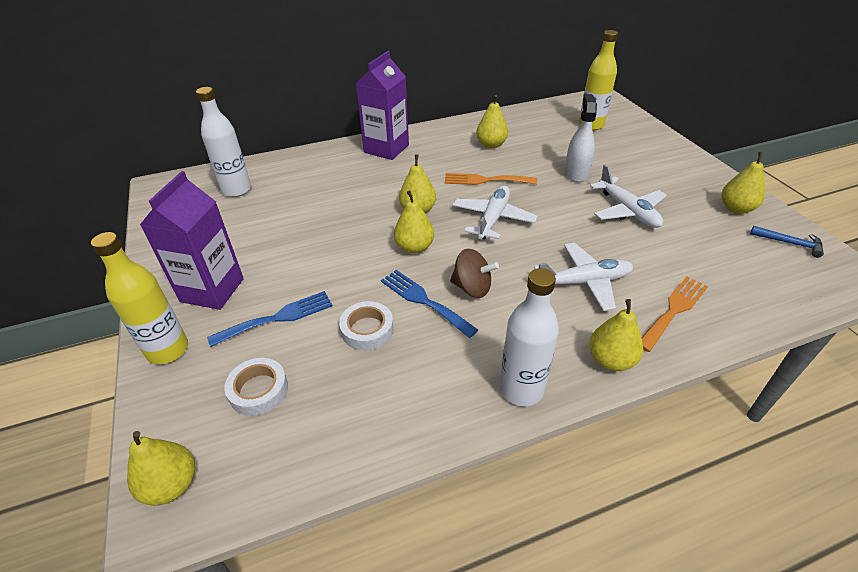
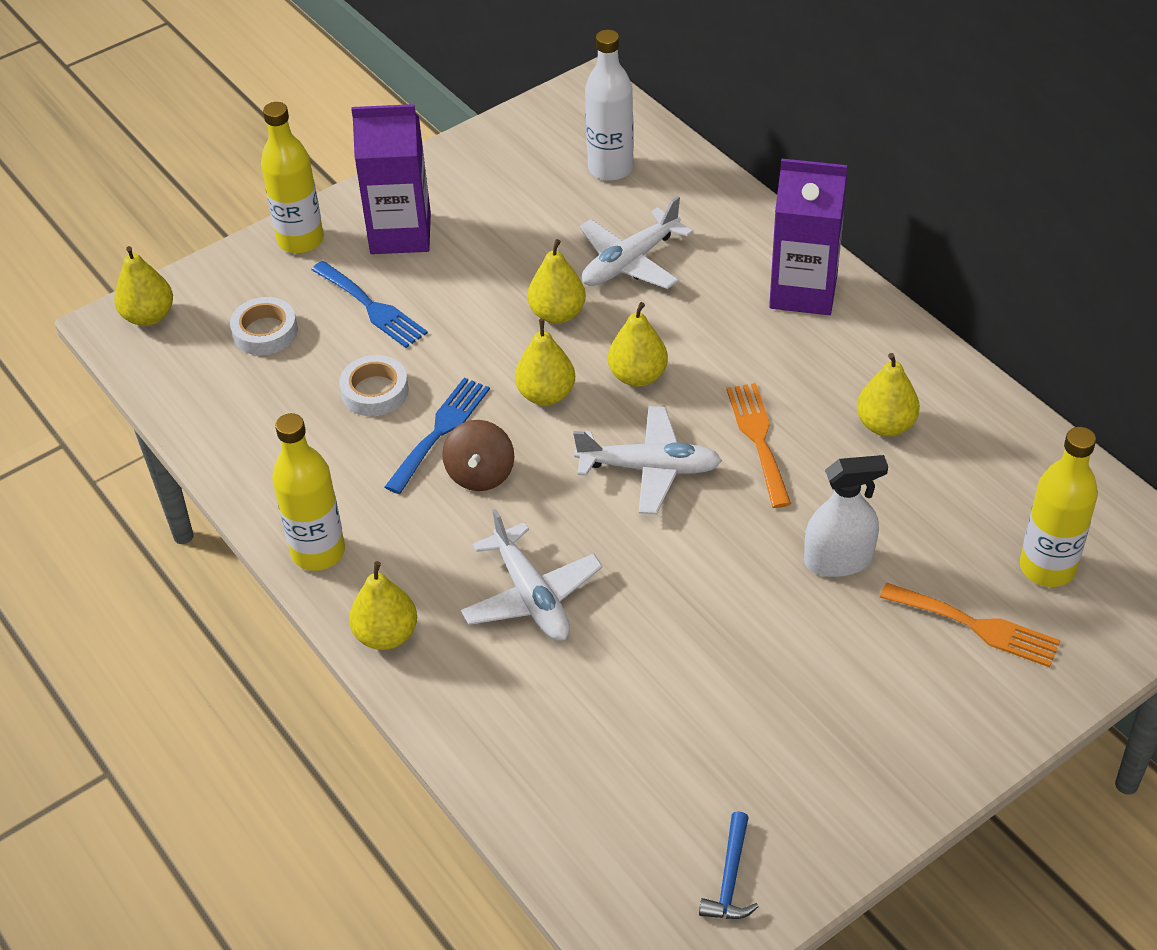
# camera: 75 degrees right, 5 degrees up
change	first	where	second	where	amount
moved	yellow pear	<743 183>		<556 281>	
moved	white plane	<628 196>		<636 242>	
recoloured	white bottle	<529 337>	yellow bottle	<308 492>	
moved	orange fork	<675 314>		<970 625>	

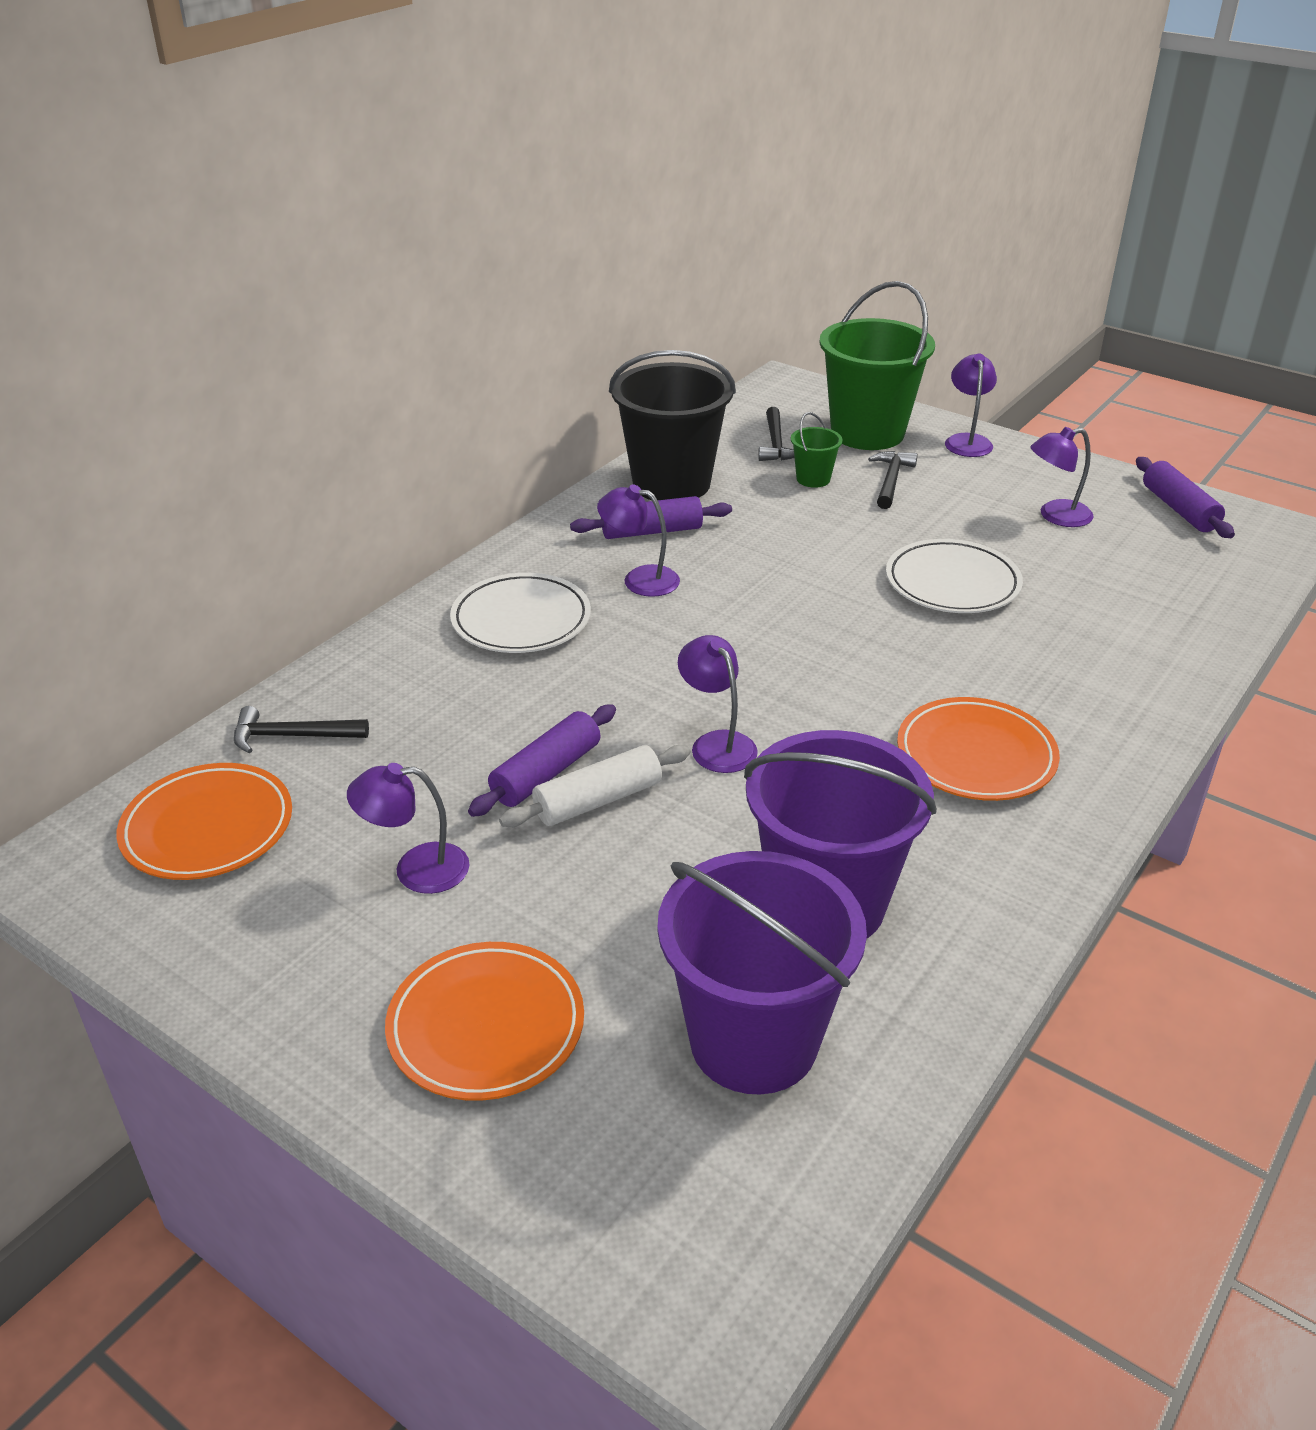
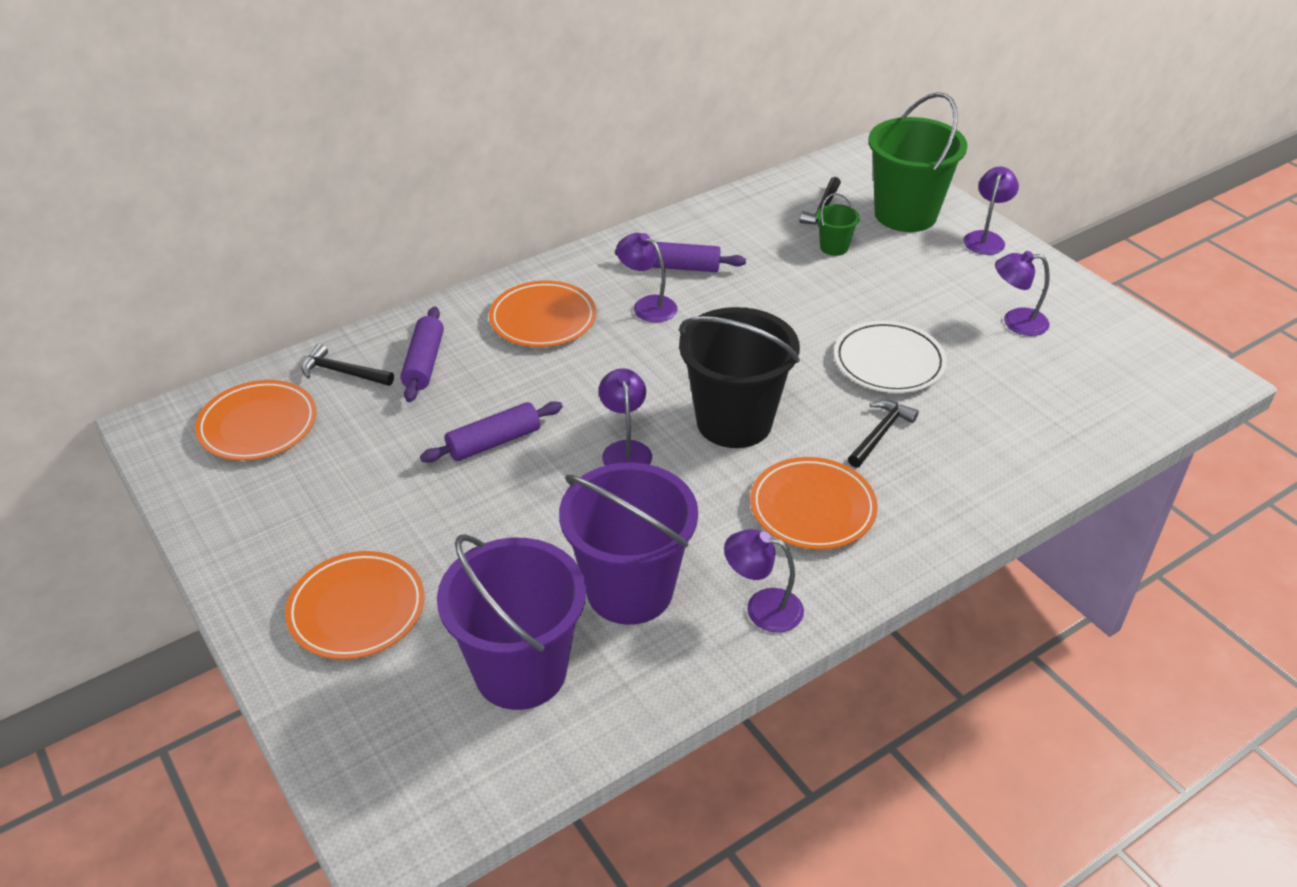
# camera: 20 degrees right, 5 degrees up
change	first	where	second	where	amount
moved	black bucket	<672 425>		<739 377>	
moved	black hammer	<893 480>		<883 434>	
moved	purple rolling pin	<1185 497>		<422 354>	
recoloured	white plate	<520 613>	orange plate	<542 314>	
removed	white rolling pin	<595 786>			
moved	purple lamp	<408 828>		<764 581>	

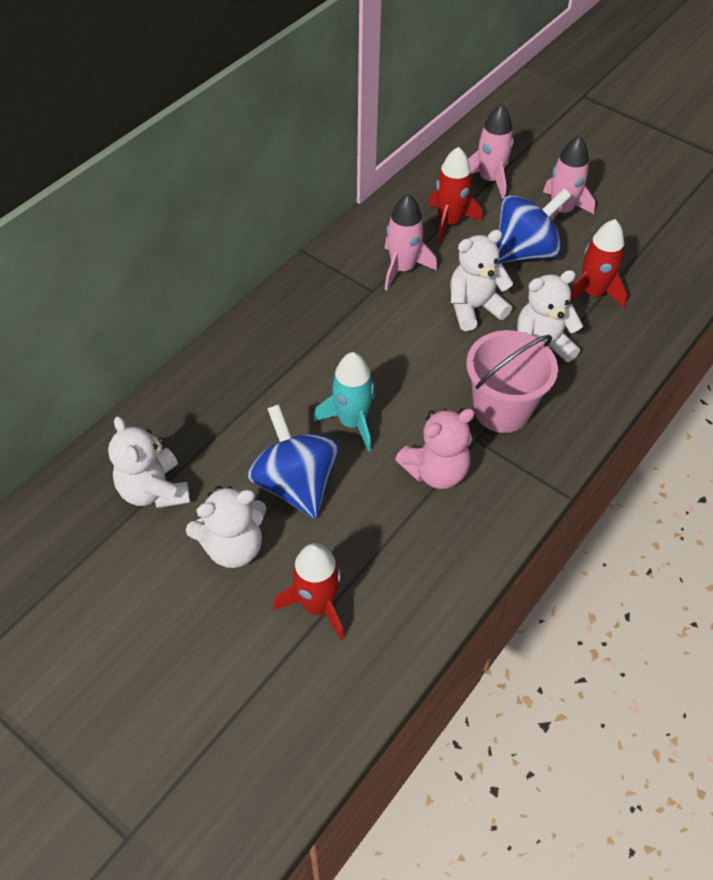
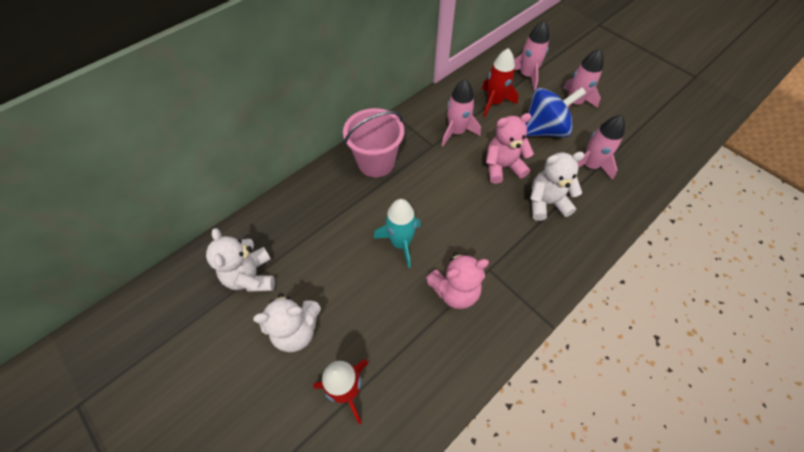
# camera: 10 degrees right, 5 degrees up
change	first	where	second	where	amount
recoloured	red rocket	<599 263>	pink rocket	<601 147>	
recoloured	white teddy bear	<482 280>	pink teddy bear	<510 148>	
moved	pink bucket	<512 381>		<373 142>	
removed	blue spinning top	<294 461>			

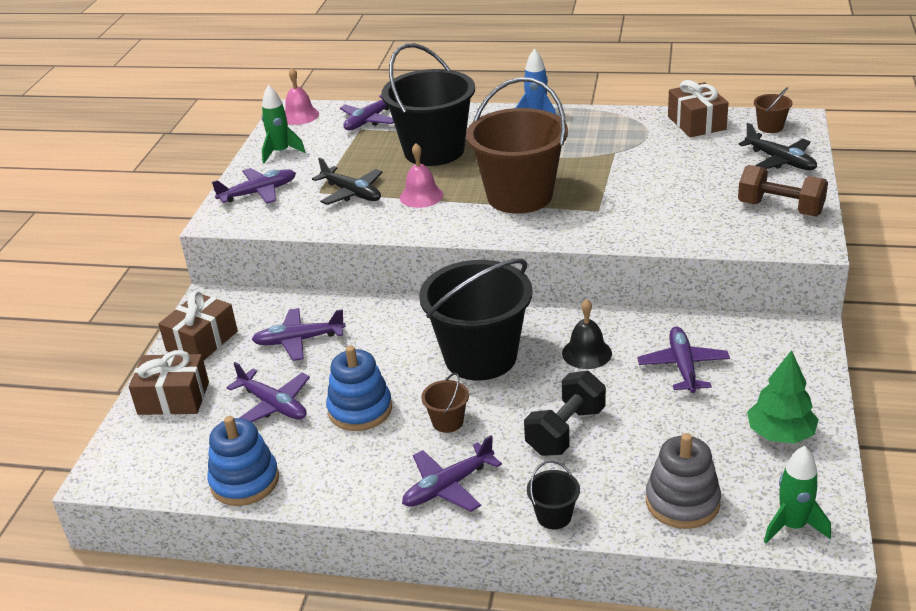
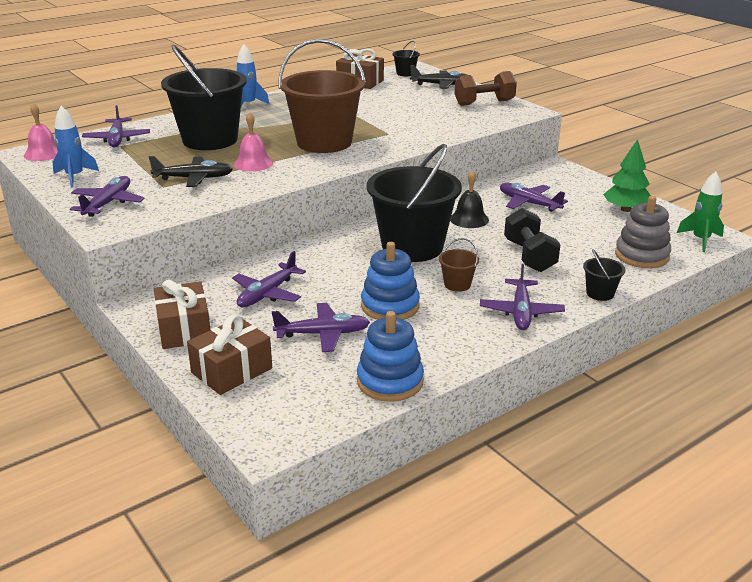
# camera: 50 degrees left, 5 degrees down
change	first	where	second	where	amount
recoloured	green rocket	<283 124>	blue rocket	<76 146>	
recoloured	brown bucket	<773 110>	black bucket	<406 58>	

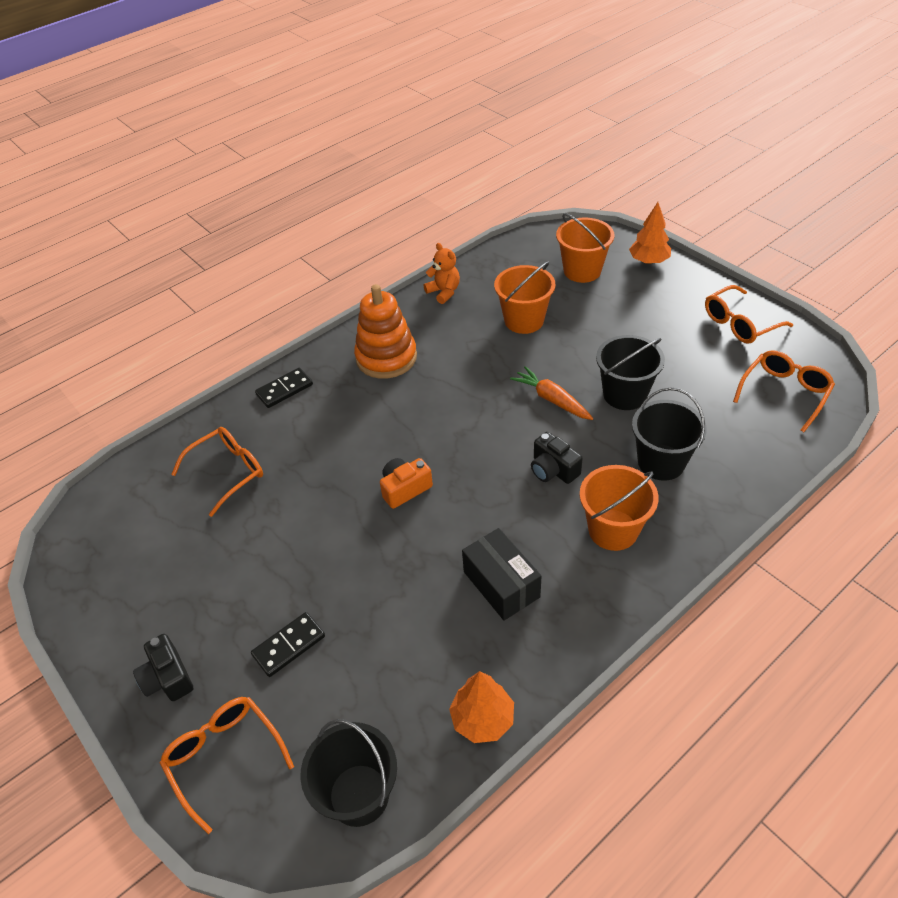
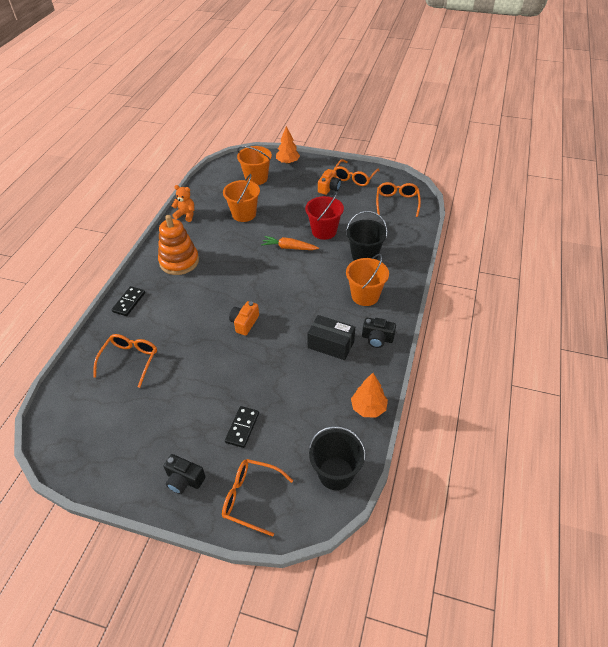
# camera: 35 degrees left, 0 degrees up
change	first	where	second	where	amount
recoloured	black bucket	<630 372>	red bucket	<324 216>	
moved	black camera	<557 458>		<379 333>	
added			orange camera	<329 182>	

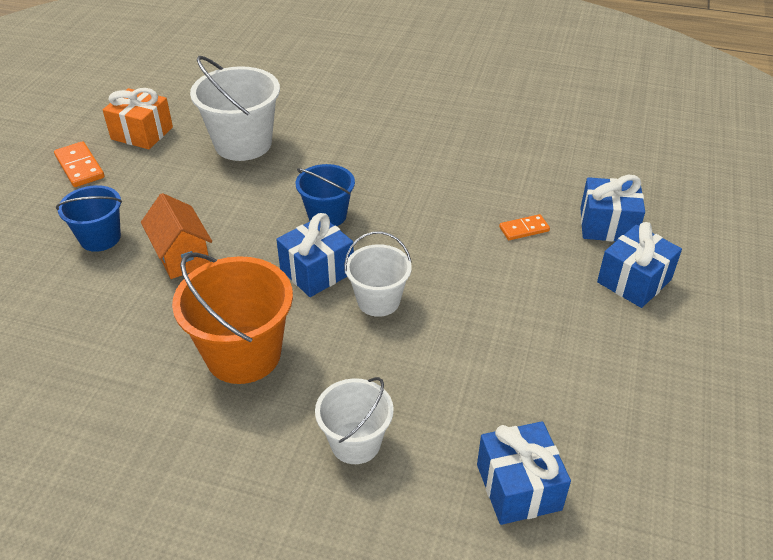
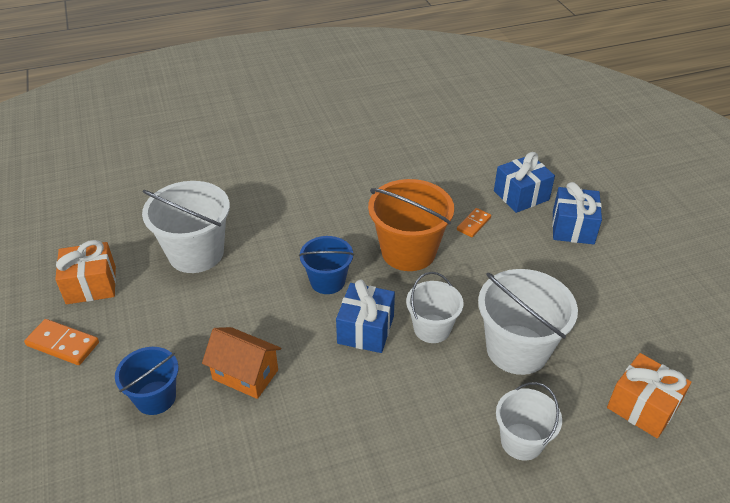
# camera: 35 degrees left, 0 degrees up
change	first	where	second	where	amount
moved	orange bucket	<232 318>		<411 225>	
recoloured	blue gift	<524 473>	orange gift	<649 395>	
added			white bucket	<528 322>	

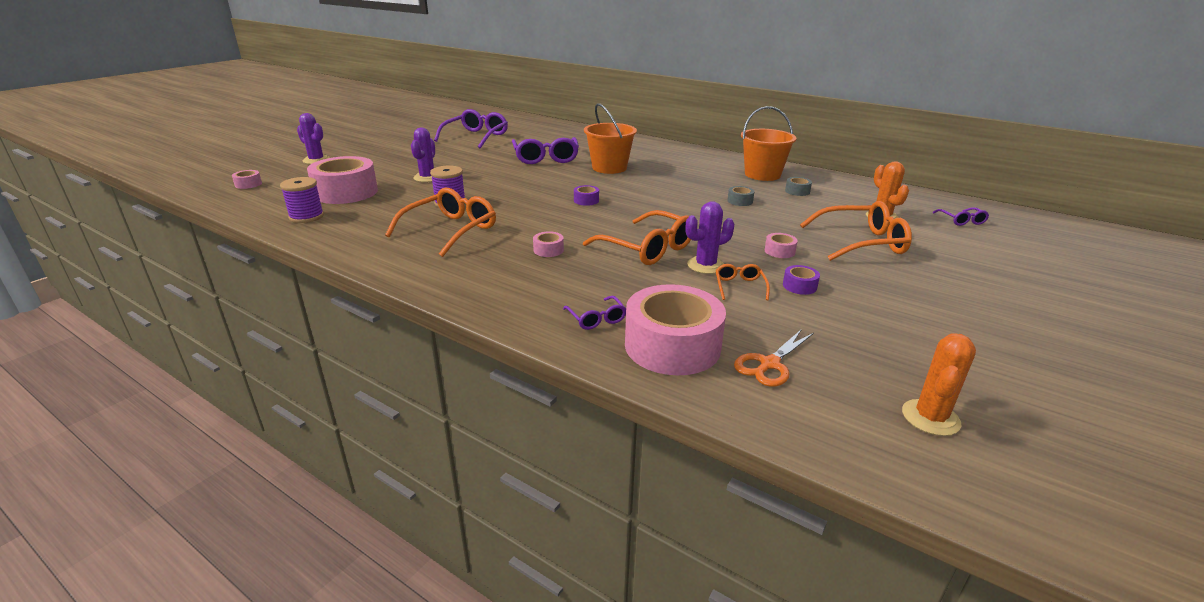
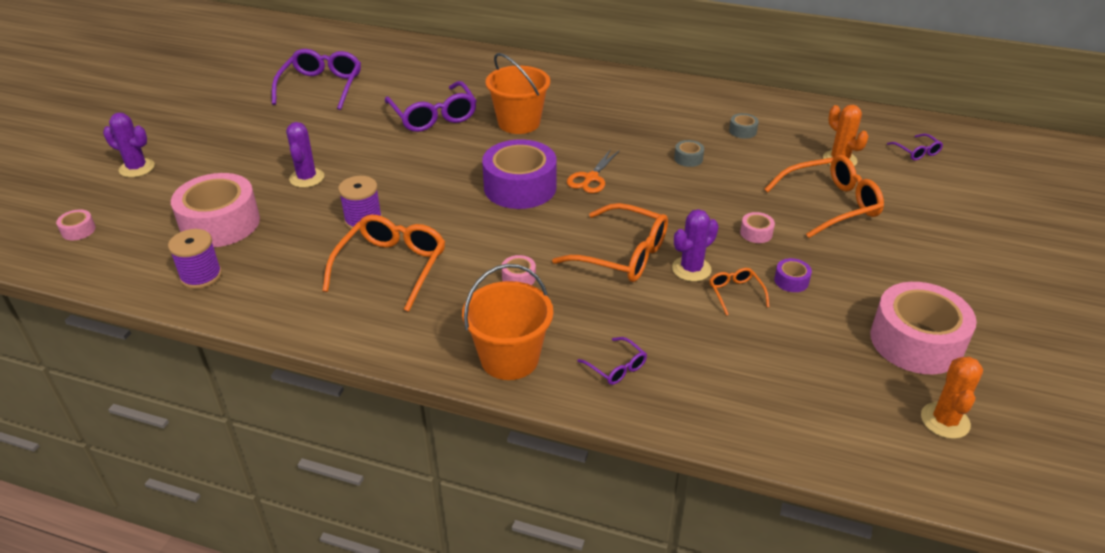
# camera: 15 degrees left, 10 degrees up
change	first	where	second	where	amount
moved	orange bucket	<769 143>		<507 322>	
resized	purple tape	<586 195>		<519 174>	x2.44
moved	pink tape	<675 329>		<923 328>	
moved	orange scissors	<774 358>		<593 171>	

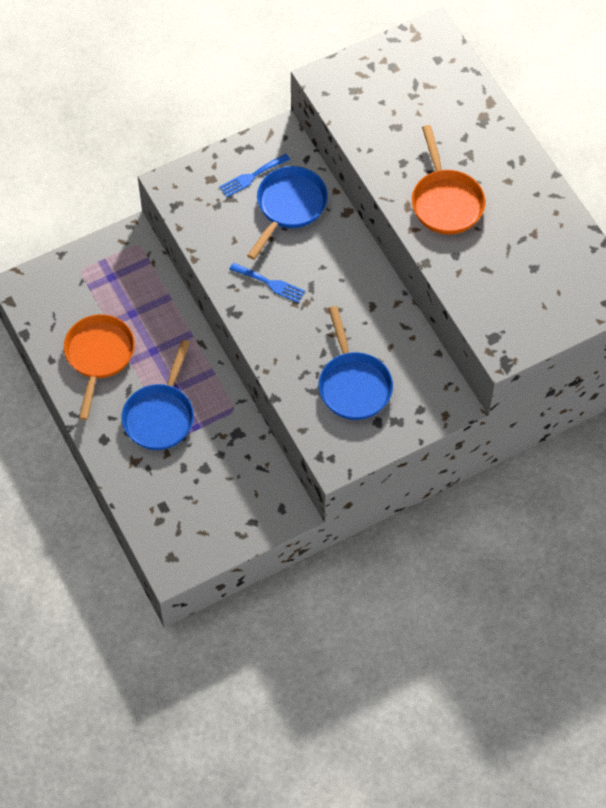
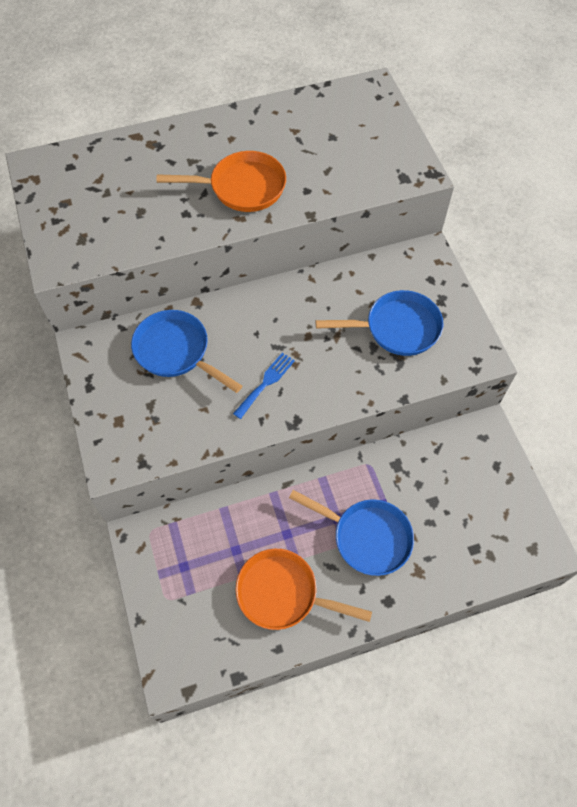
# camera: 80 degrees left, 0 degrees up
change	first	where	second	where	amount
removed	blue fork	<254 175>			

